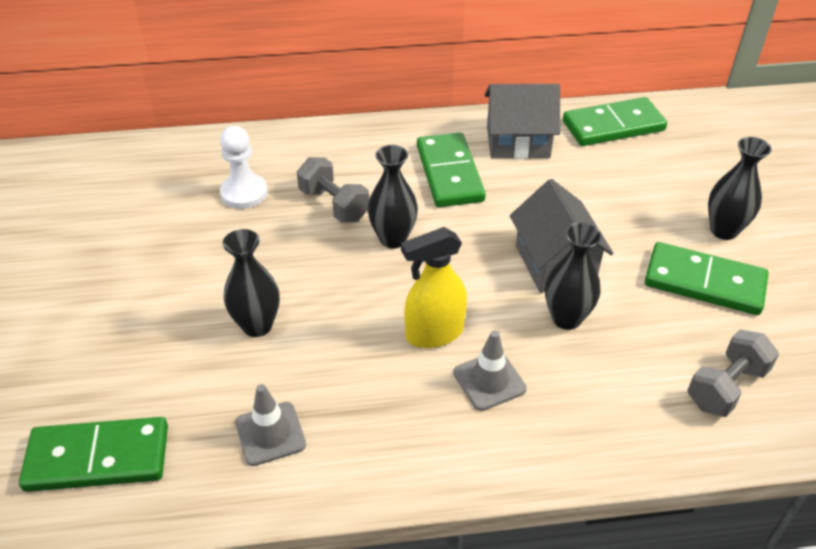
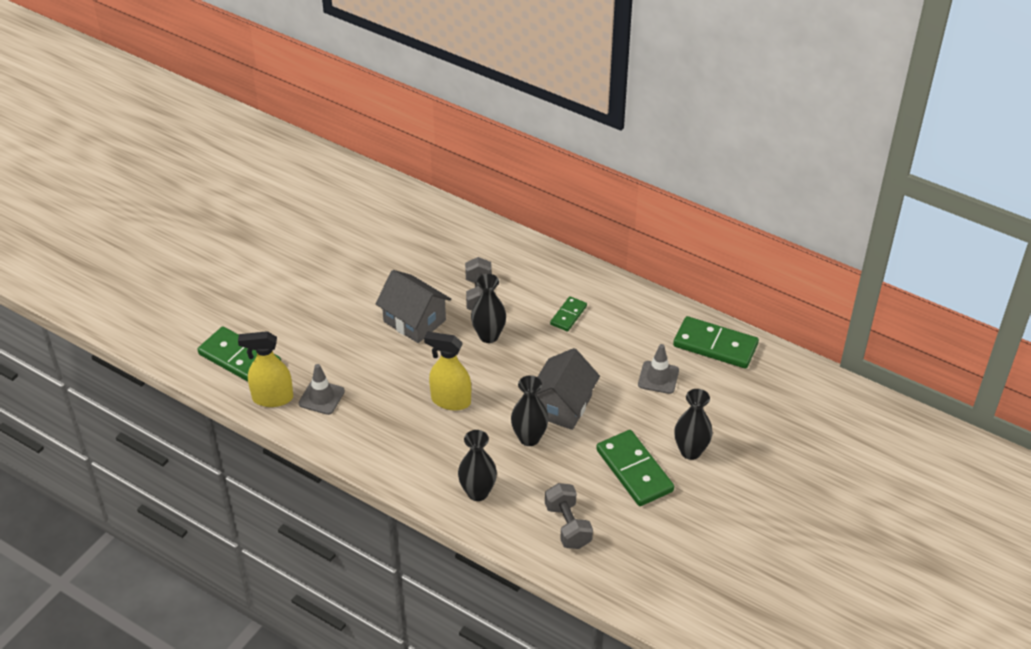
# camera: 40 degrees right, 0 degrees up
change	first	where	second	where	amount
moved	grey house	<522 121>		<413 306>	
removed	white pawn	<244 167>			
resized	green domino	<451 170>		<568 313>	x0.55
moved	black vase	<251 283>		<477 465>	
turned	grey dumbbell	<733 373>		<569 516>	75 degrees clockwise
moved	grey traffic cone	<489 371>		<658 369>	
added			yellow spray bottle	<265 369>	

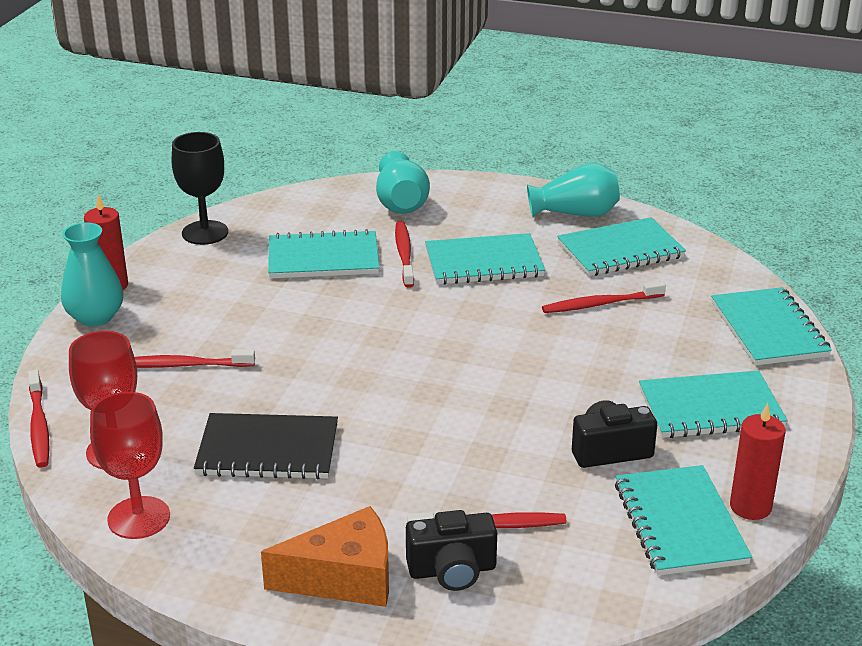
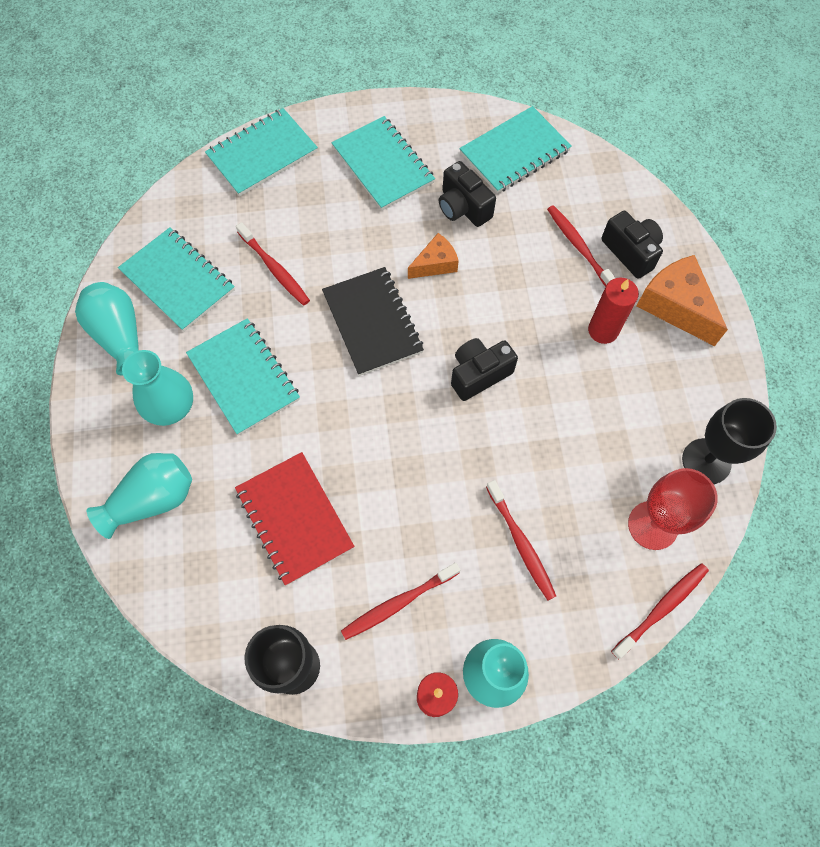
# camera: 115 degrees left, 35 degrees up
change	first	where	second	where	amount
moved	red toothbrush	<404 254>		<400 601>	
recoloured	turquoise notebook	<323 254>	red notebook	<294 519>	
recoloured	red goblet	<130 465>	black goblet	<729 441>	
moved	red candle	<758 461>		<613 311>	
moved	black notebook	<266 446>		<373 321>	
added			orange cheese	<433 256>	
added			black camera	<484 369>	
added			turquoise vase	<157 388>	

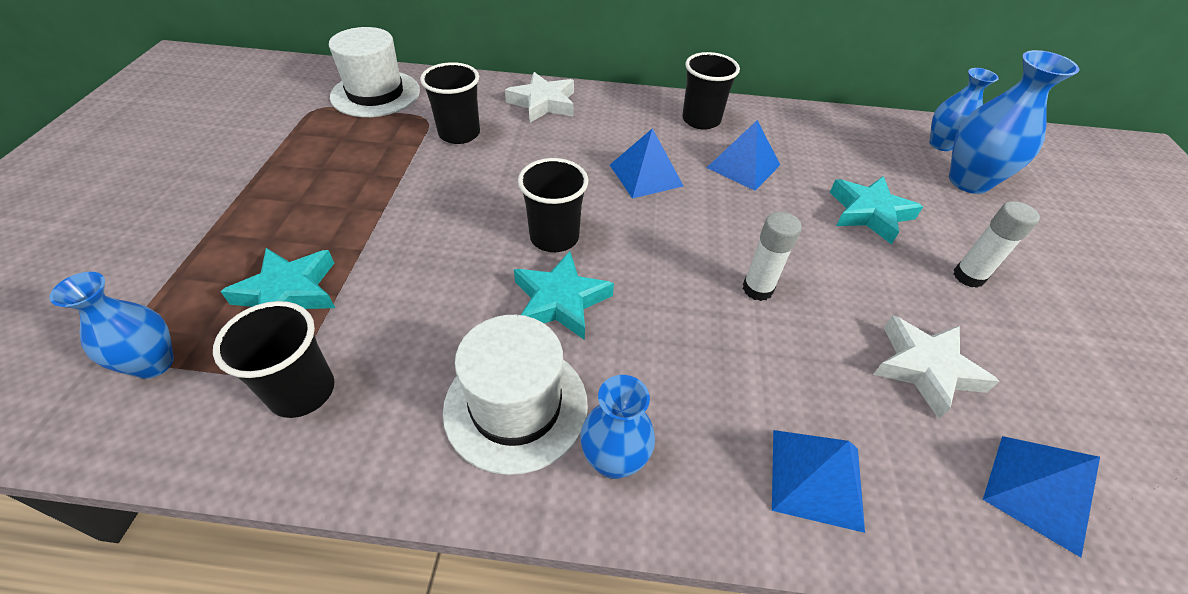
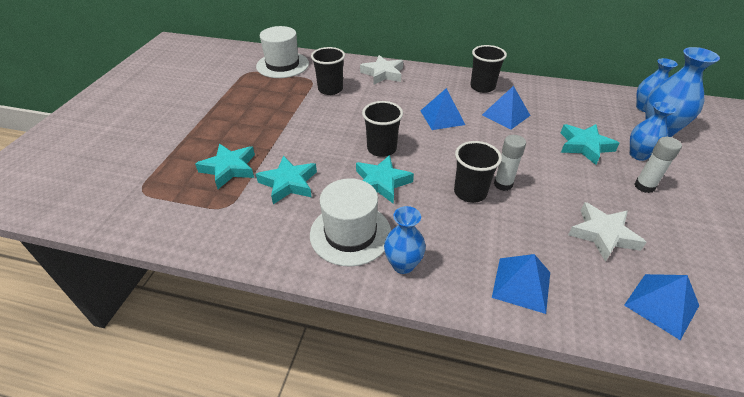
# camera: 10 degrees right, 5 degrees down
change	first	where	second	where	amount
moved	blue vase	<112 325>		<653 131>	
moved	black cup	<273 359>		<478 172>	
added			turquoise star	<286 179>	

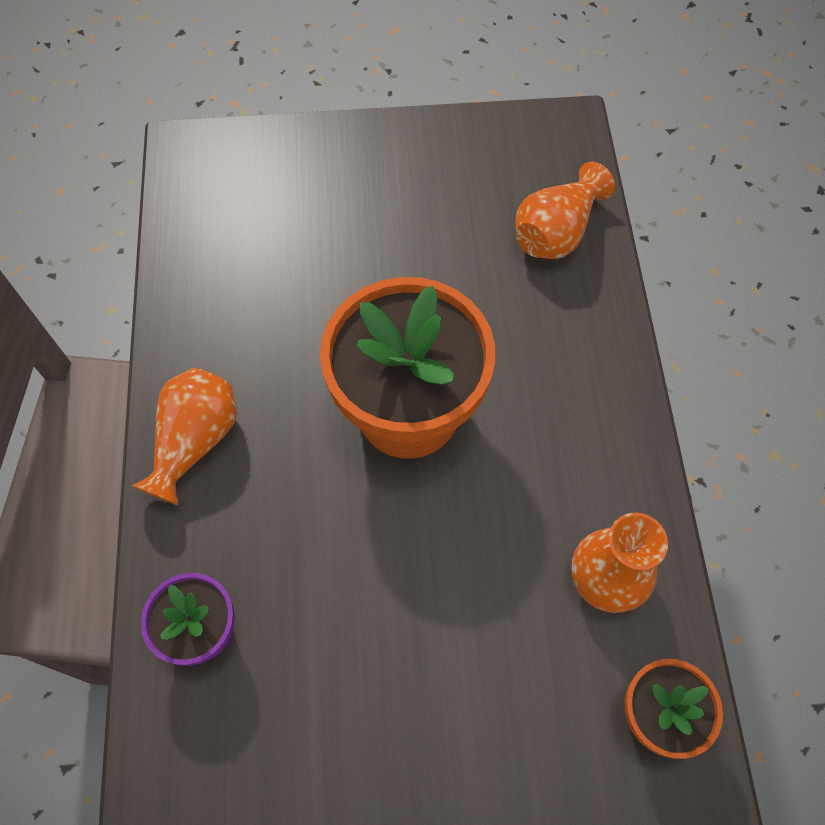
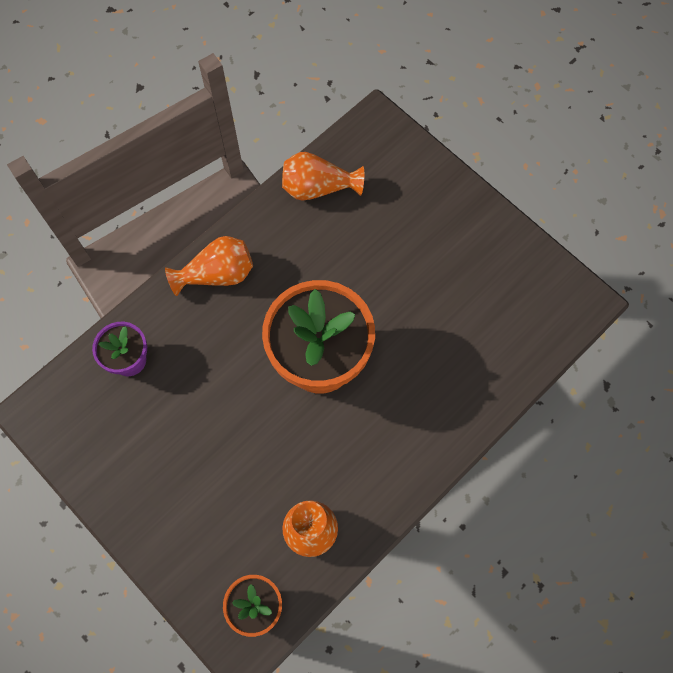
# camera: 50 degrees right, 5 degrees up
change	first	where	second	where	amount
moved	orange vase	<565 210>		<323 176>	

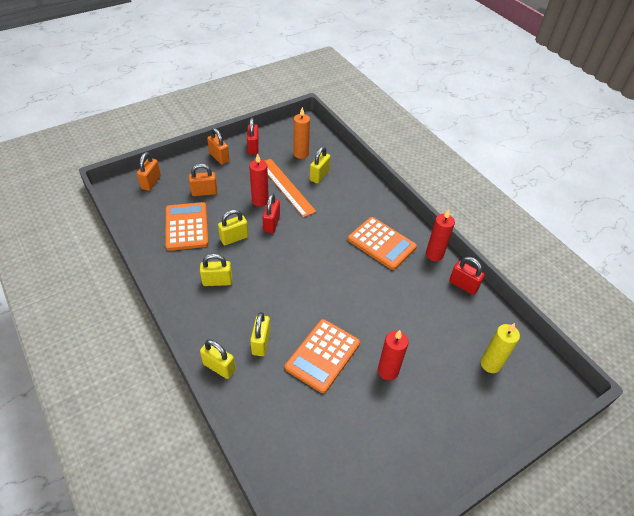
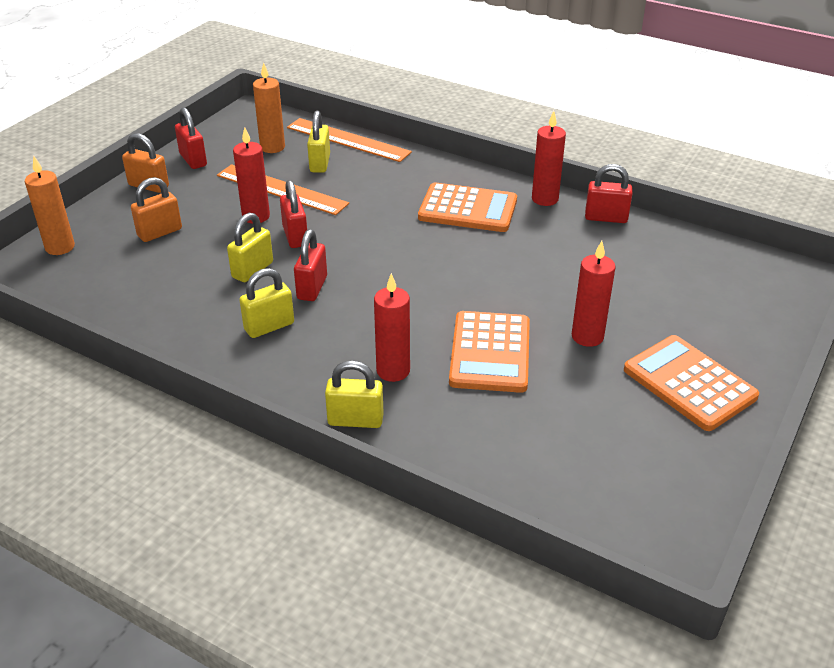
# camera: 25 degrees left, 10 degrees down
change	first	where	second	where	amount
replaced	orange padlock	<149 171>	orange candle	<50 205>	
moved	orange calculator	<187 226>		<691 383>	
replaced	yellow padlock	<260 334>	red candle	<392 327>	
removed	yellow candle	<500 348>			
added			orange ruler	<349 140>	
added			red padlock	<310 265>	

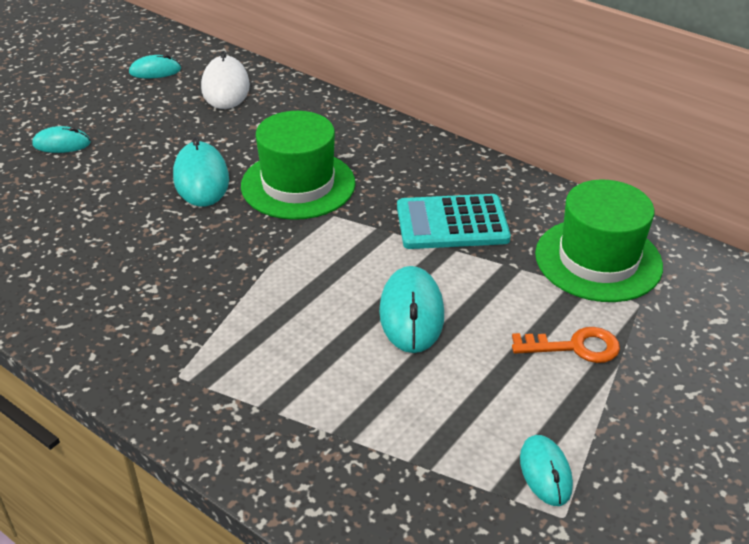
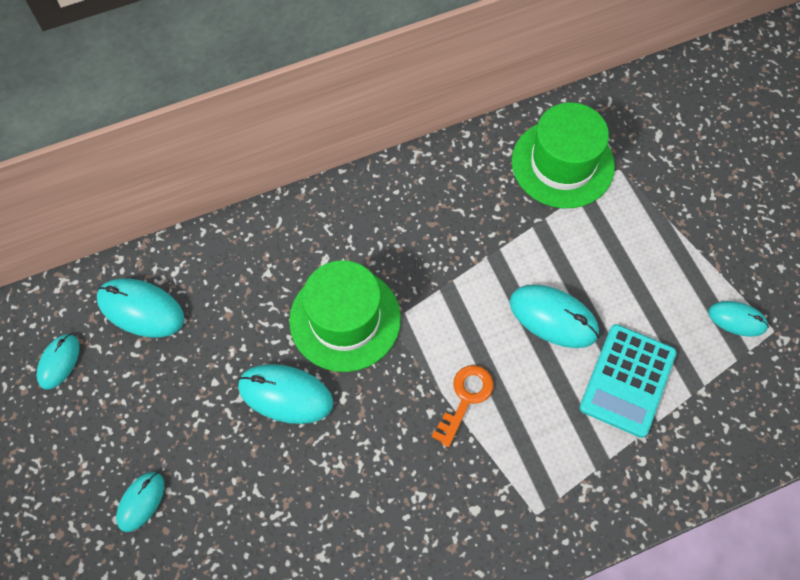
# camera: 60 degrees left, 25 degrees up
change	first	where	second	where	amount
recoloured	white mouse	<225 80>	turquoise mouse	<140 308>	
moved	turquoise calculator	<454 221>		<628 381>	
moved	orange key	<566 345>		<462 406>	

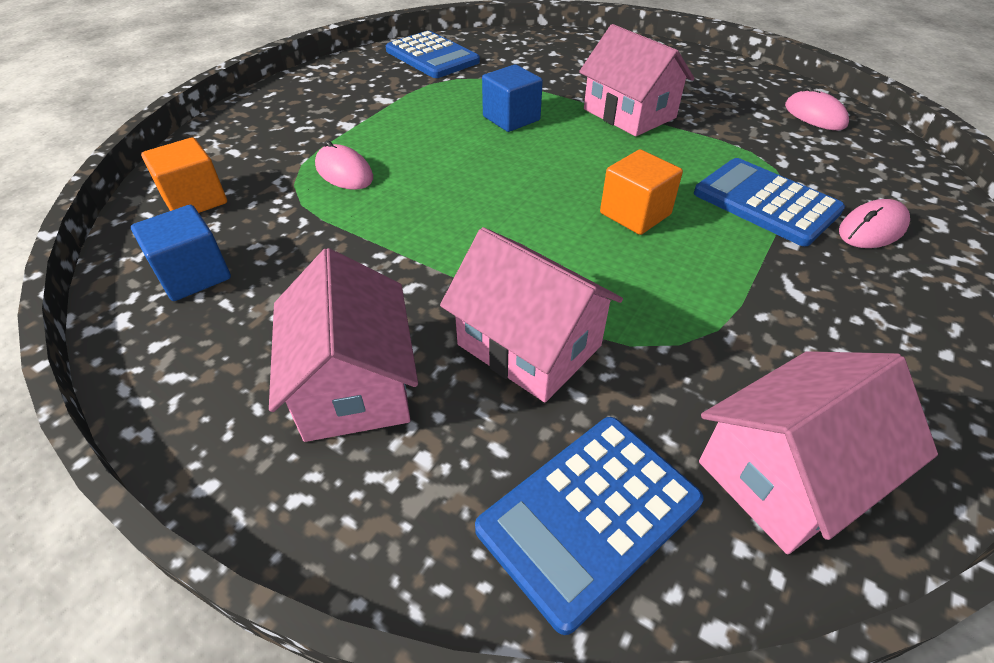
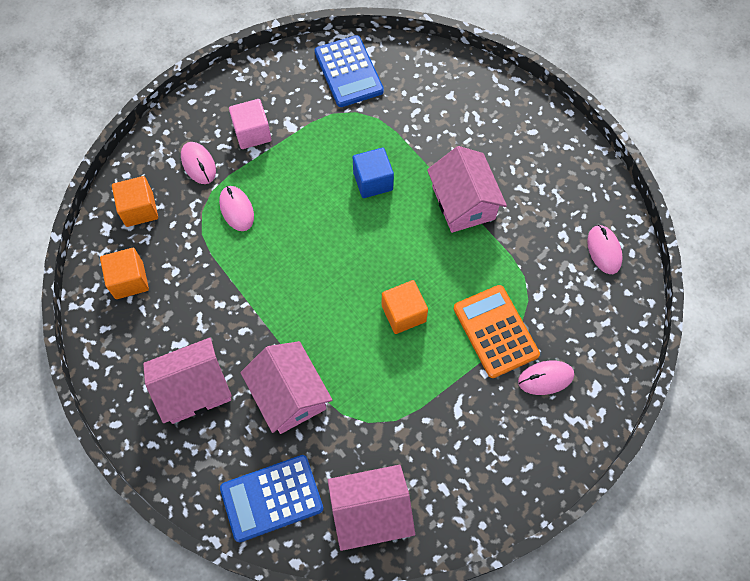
# camera: 20 degrees right, 20 degrees up
change	first	where	second	where	amount
recoloured	blue calculator	<769 202>	orange calculator	<497 331>	
recoloured	blue cube	<181 253>	orange cube	<124 273>	
turned	pink house	<343 345>		<187 381>	60 degrees clockwise
added			pink cube	<250 124>	
added			pink mouse	<198 163>	

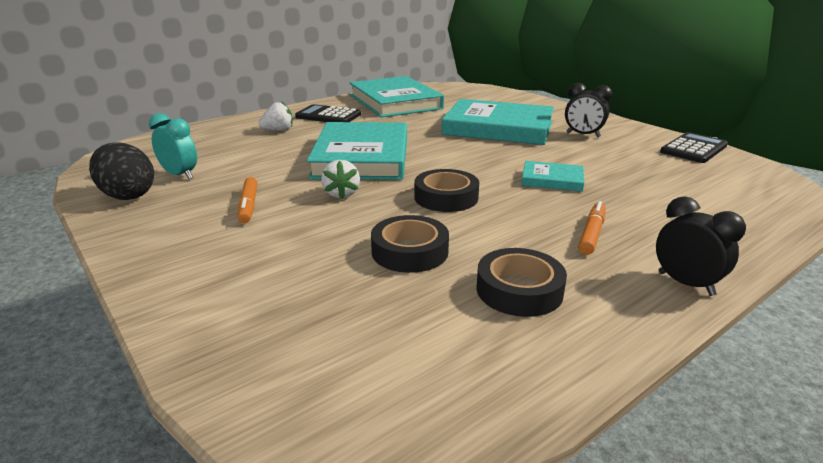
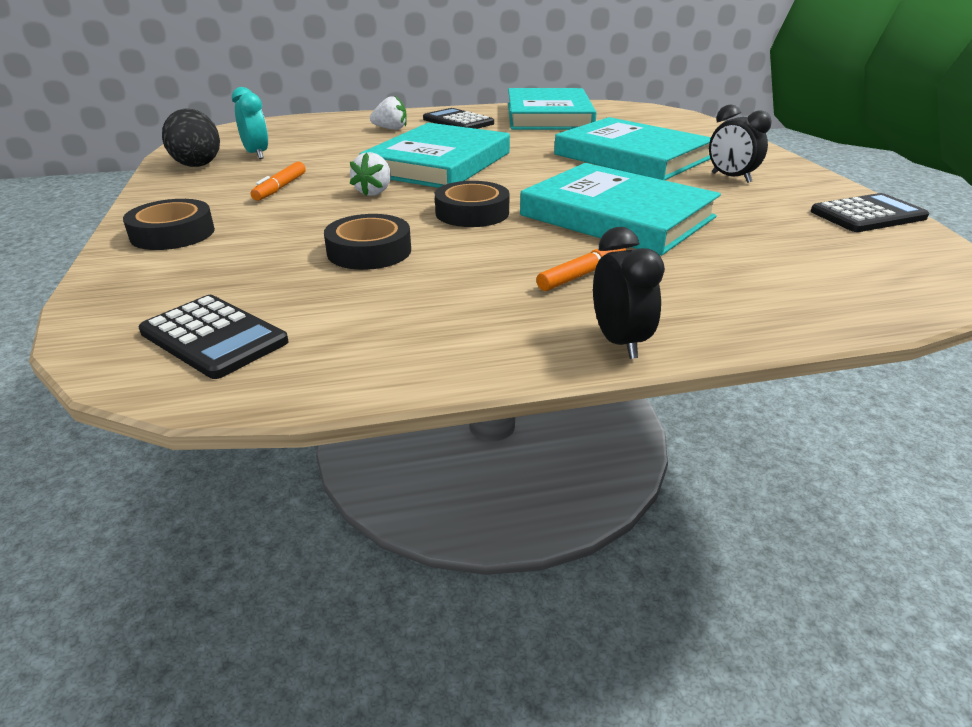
# camera: 25 degrees right, 5 degrees up
change	first	where	second	where	amount
resized	turquoise book	<552 176>		<620 209>	x2.14
moved	black tape	<521 282>		<169 224>	
added			black calculator	<213 337>	

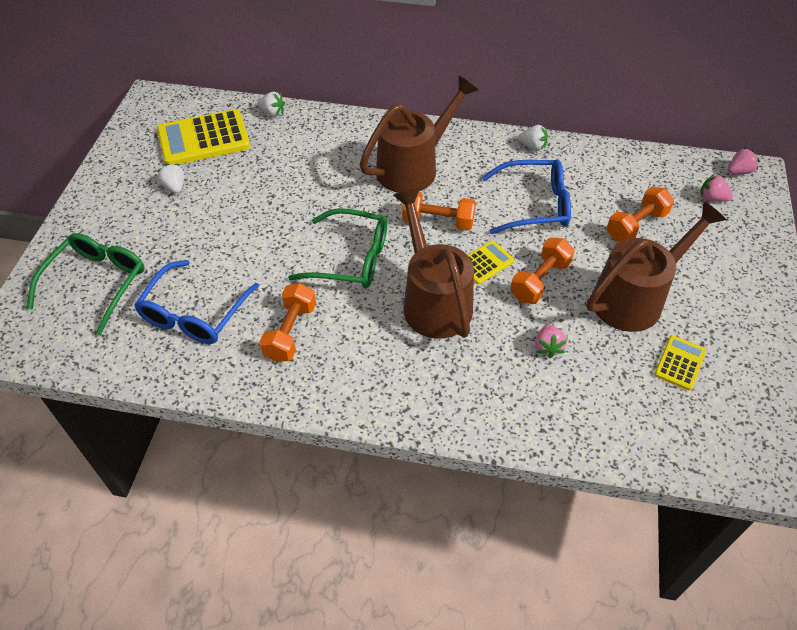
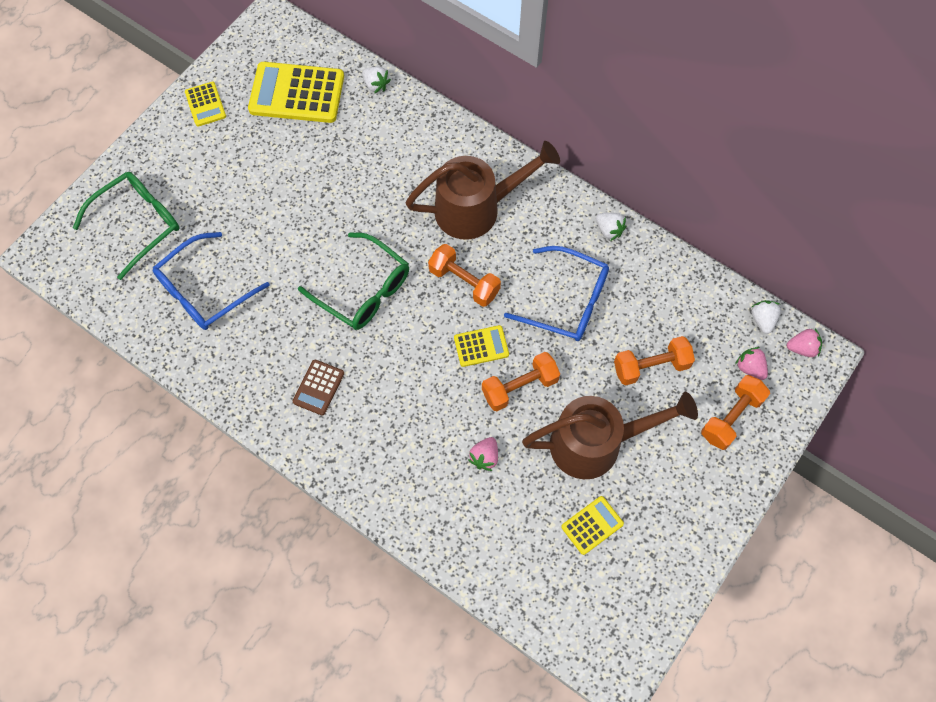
# camera: 25 degrees right, 15 degrees up
change	first	where	second	where	amount
moved	white strawberry	<170 178>		<766 317>	
removed	brown watering can	<433 263>			
moved	orange dumbbell	<287 322>		<735 412>	
added			yellow calculator	<205 104>	
added			brown calculator	<318 387>	

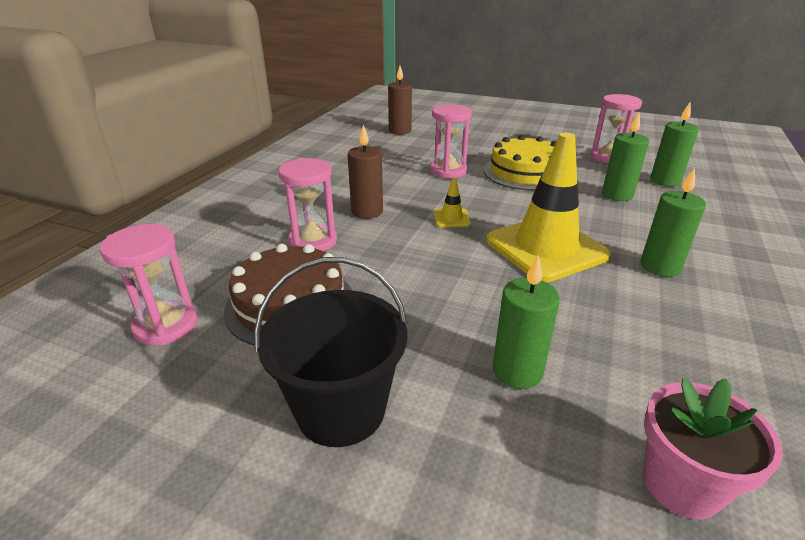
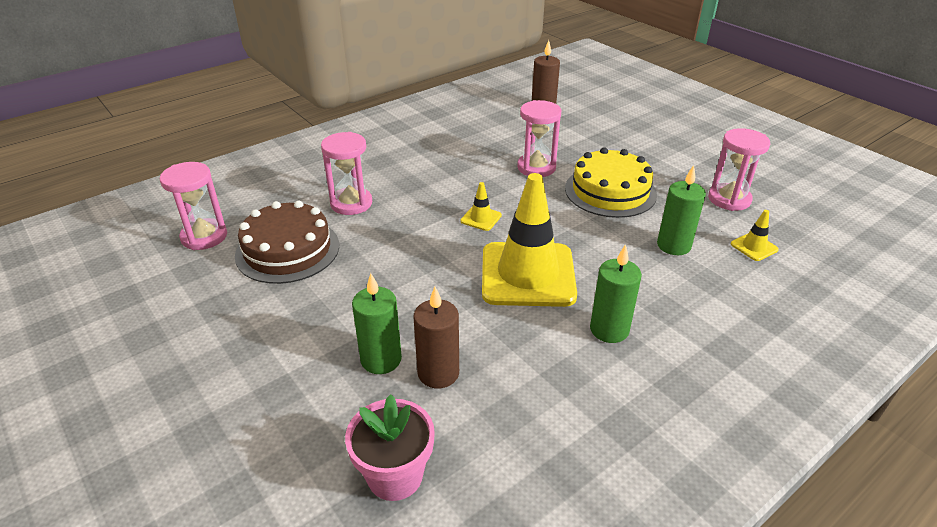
# camera: 30 degrees right, 5 degrees up
change	first	where	second	where	amount
replaced	green candle	<674 144>	yellow traffic cone	<755 235>	
moved	brown candle	<365 171>		<436 337>	
removed	black bucket	<330 352>			

